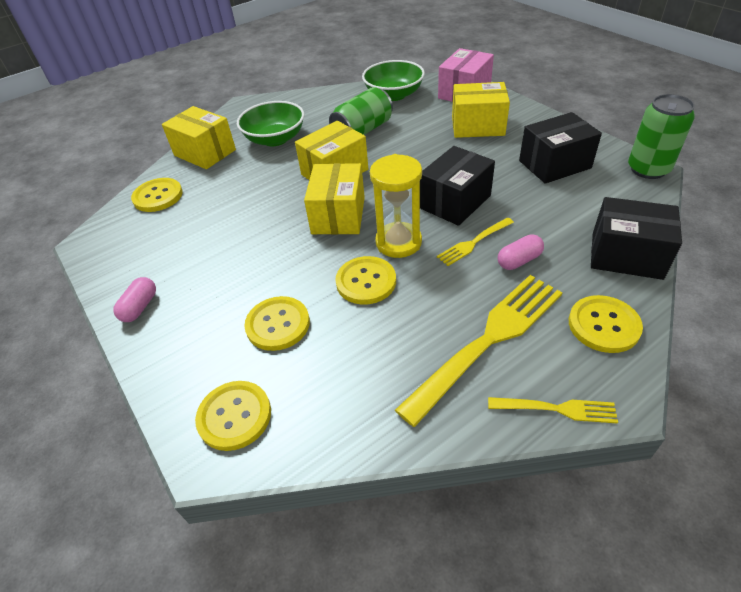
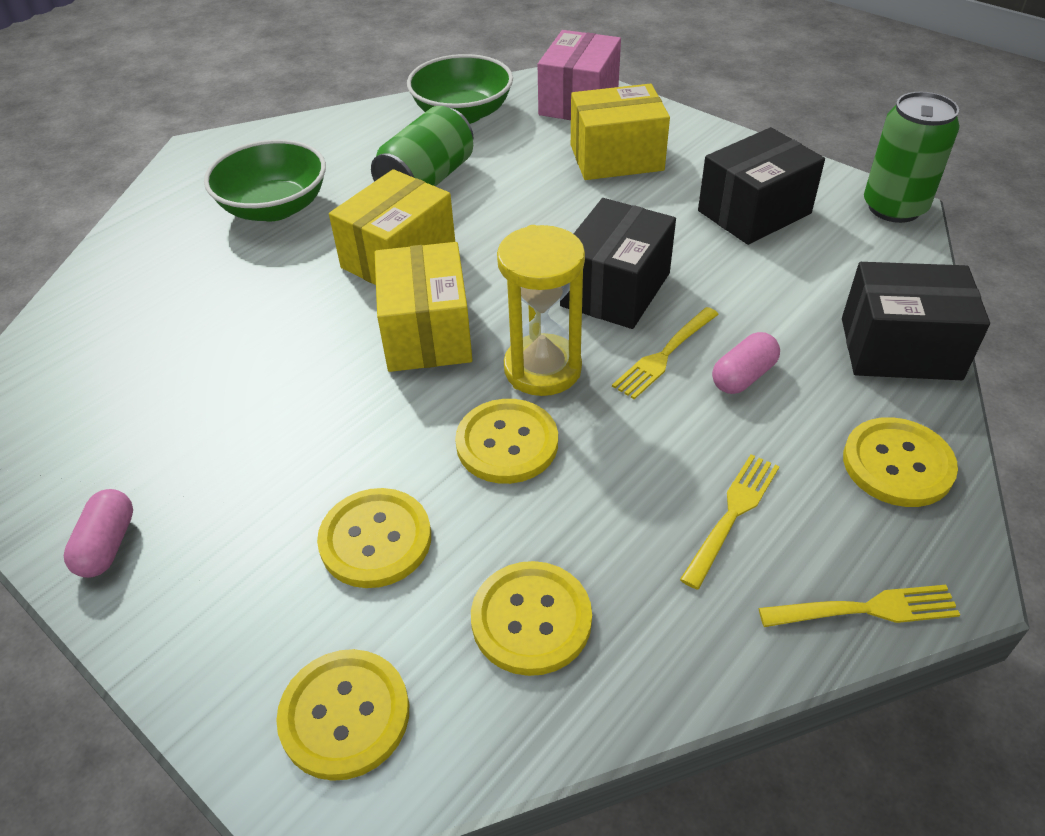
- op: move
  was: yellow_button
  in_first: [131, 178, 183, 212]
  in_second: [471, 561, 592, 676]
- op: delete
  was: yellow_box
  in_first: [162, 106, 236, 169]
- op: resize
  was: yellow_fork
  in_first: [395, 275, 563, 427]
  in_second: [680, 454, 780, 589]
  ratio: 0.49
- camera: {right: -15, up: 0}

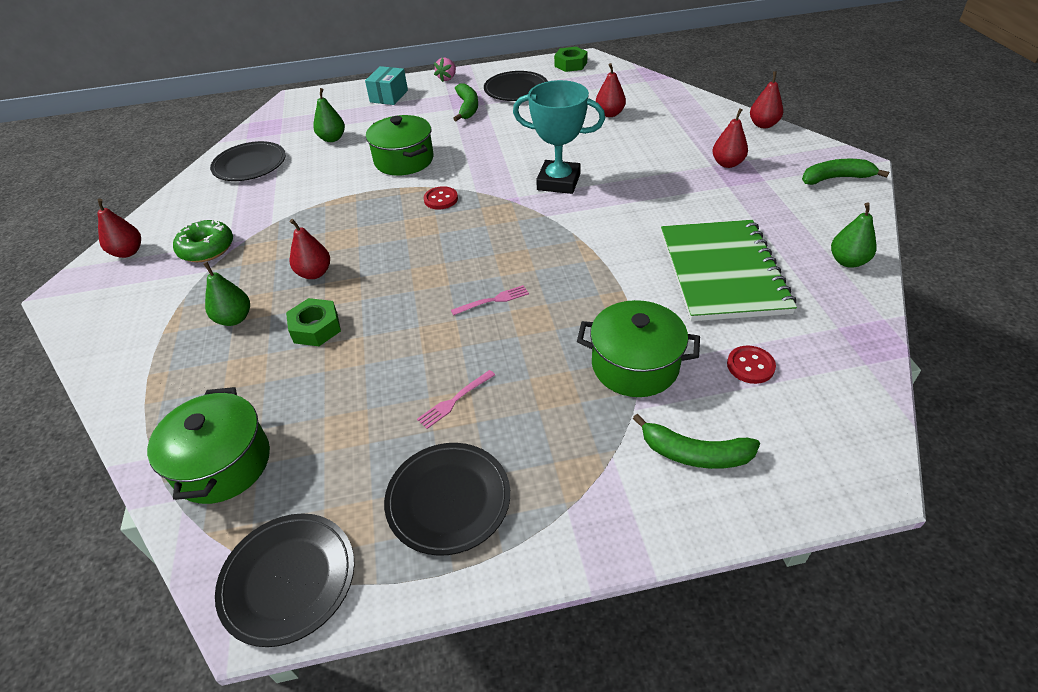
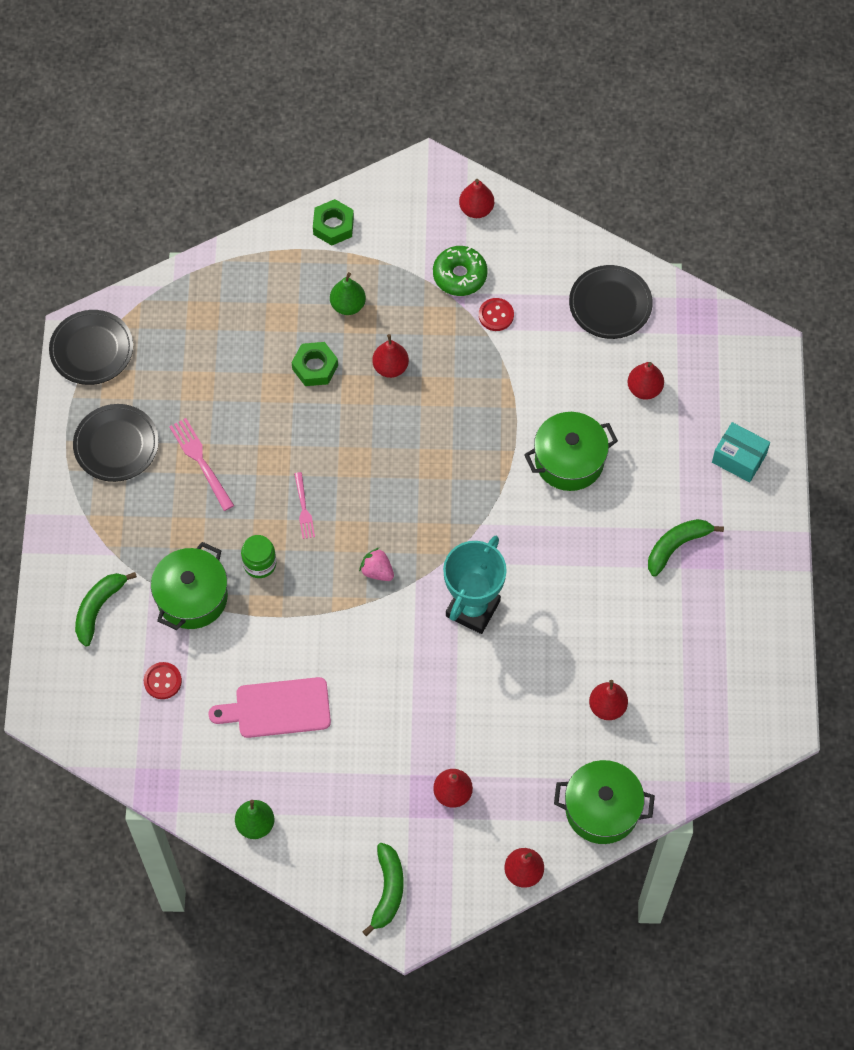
- op: move
  was: green_pot
  in_first: [147, 387, 270, 504]
  in_second: [554, 760, 655, 844]
- op: recolor
  was: green_pear
  now: red_pear
  in_first: [313, 88, 345, 142]
  in_second: [628, 362, 664, 400]
- op: resize
  was: pink_fork
  in_first: [417, 370, 495, 429]
  in_second: [169, 418, 234, 511]
  ratio: 1.54
- op: move
  was: red_button
  in_first: [424, 186, 458, 210]
  in_second: [479, 298, 514, 331]
- op: move
  was: pink_strawberry
  in_first: [434, 58, 456, 82]
  in_second: [359, 548, 394, 581]
- op: rotate
  was: green_banana
  in_first: [453, 83, 478, 121]
  in_second: [648, 519, 724, 577]
  clockwise: 135
- op: delete
  was: black_plate
  in_first: [484, 71, 548, 101]
- op: move
  was: green_nut
  in_first: [554, 47, 588, 72]
  in_second: [313, 199, 354, 245]
- op: replace
  was: green_notebook
  now: pink_cutting_board
  in_first: [661, 220, 797, 321]
  in_second: [208, 677, 331, 738]
- op: insert
  now: green_jar
  in_second: [241, 535, 277, 578]
- camera: {right: 100, up: 20}

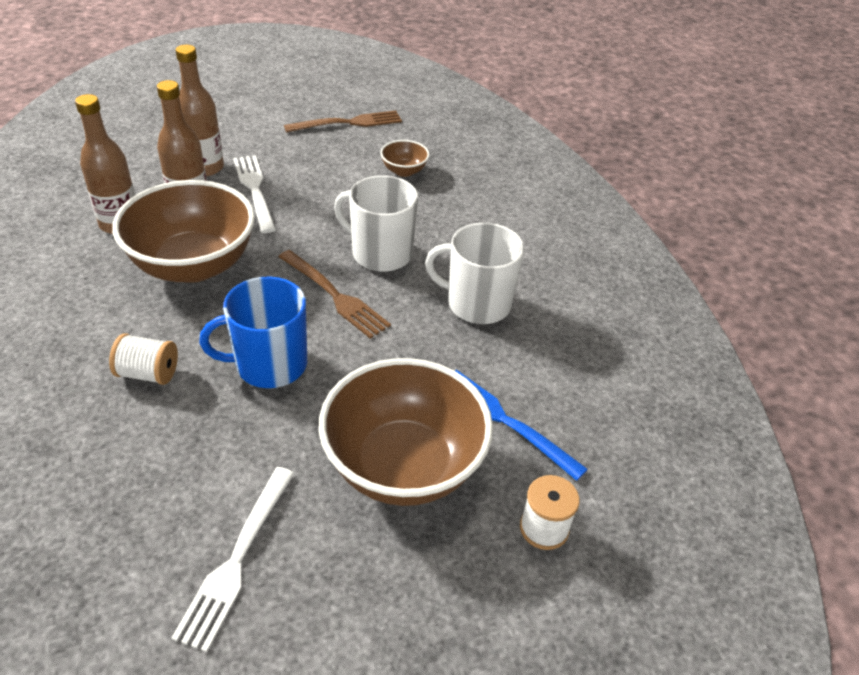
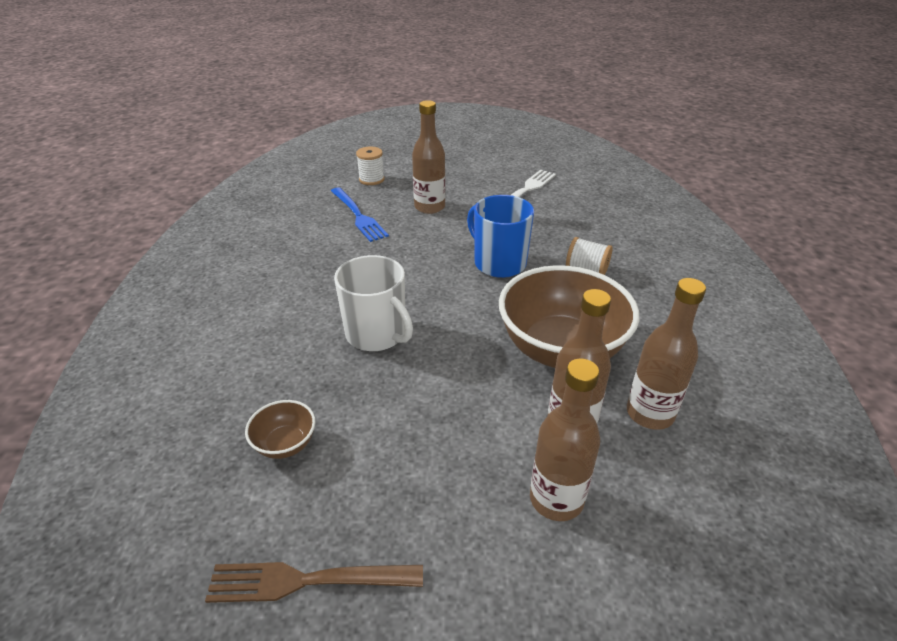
- op: rotate
  was: blue_mug
  in_first: [199, 276, 307, 388]
  in_second: [467, 195, 534, 278]
  clockwise: -135
- op: delete
  was: white_fork
  in_first: [233, 155, 276, 233]
- op: delete
  was: brown_fork
  in_first: [279, 250, 391, 339]
- op: replace
  was: brown_bowl
  now: brown_bottle
  in_first: [319, 358, 493, 506]
  in_second: [412, 100, 446, 214]
- op: delete
  was: white_mug
  in_first: [425, 223, 524, 324]
- camera: {right: -160, up: -5}

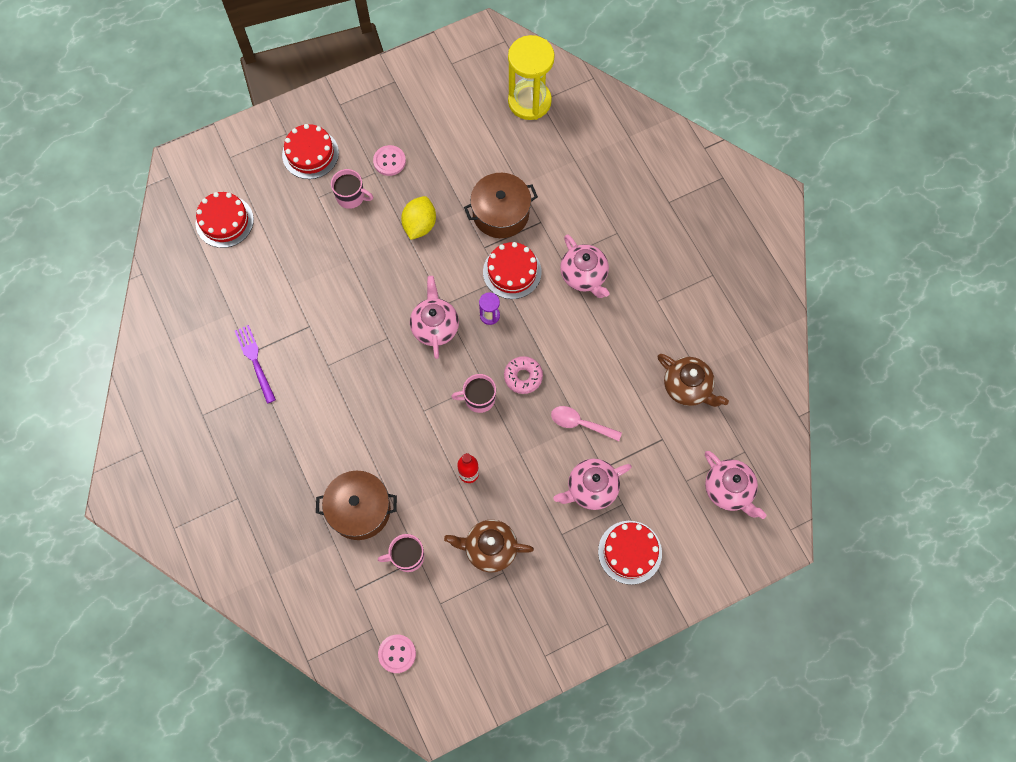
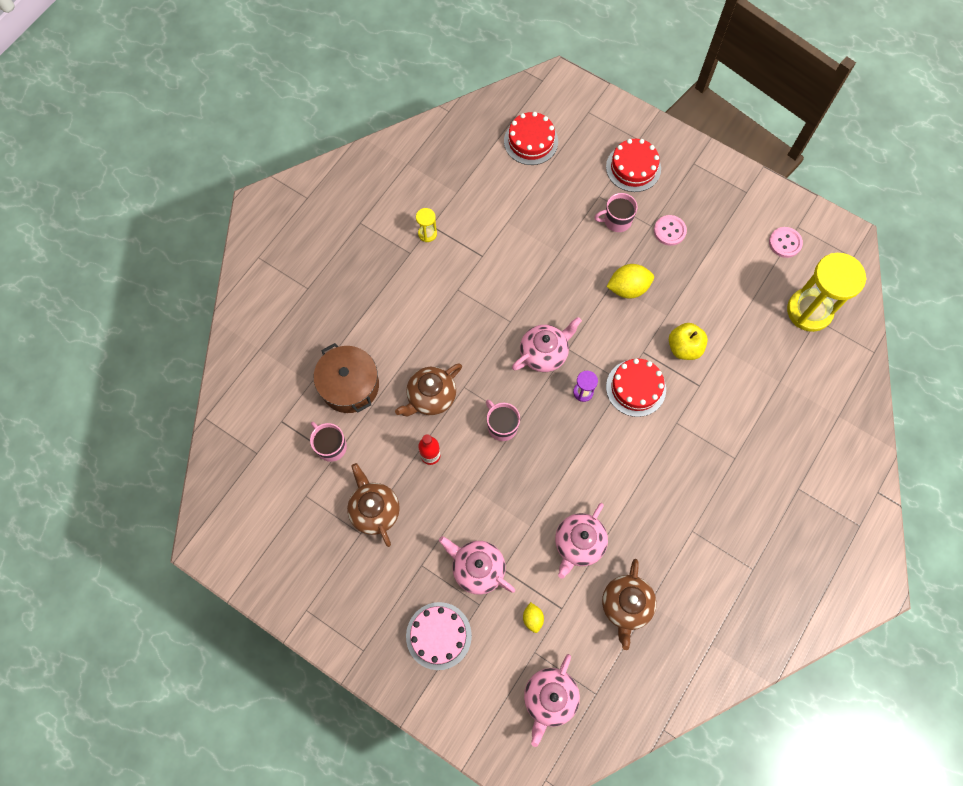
- op: replace
  was: purple_fork
  now: yellow_hourglass
  in_first: [235, 325, 276, 403]
  in_second: [416, 208, 437, 242]
- op: rotate
  was: pink_mug
  in_first: [331, 169, 373, 209]
  in_second: [594, 193, 638, 232]
  clockwise: 90
- op: move
  was: pink_button
  in_first: [378, 634, 416, 673]
  in_second: [769, 227, 803, 258]
- op: replace
  was: brown_pot
  now: yellow_apple
  in_first: [464, 173, 538, 238]
  in_second: [669, 323, 708, 360]
- op: delete
  was: pink_donut
  in_first: [504, 356, 543, 394]
- op: delete
  was: pink_spoon
  in_first: [551, 406, 622, 441]
- op: move
  was: pink_teapot
  in_first: [560, 234, 610, 298]
  in_second: [555, 503, 608, 579]
- op: recolor
  was: red_cake
  now: pink_cake
  in_first: [598, 521, 662, 585]
  in_second: [406, 602, 472, 670]
- op: insert
  now: brown_teapot
  in_second: [395, 363, 462, 416]
- op: insert
  now: yellow_lemon
  in_second: [523, 602, 544, 633]
- camera: {right: 60, up: 0}

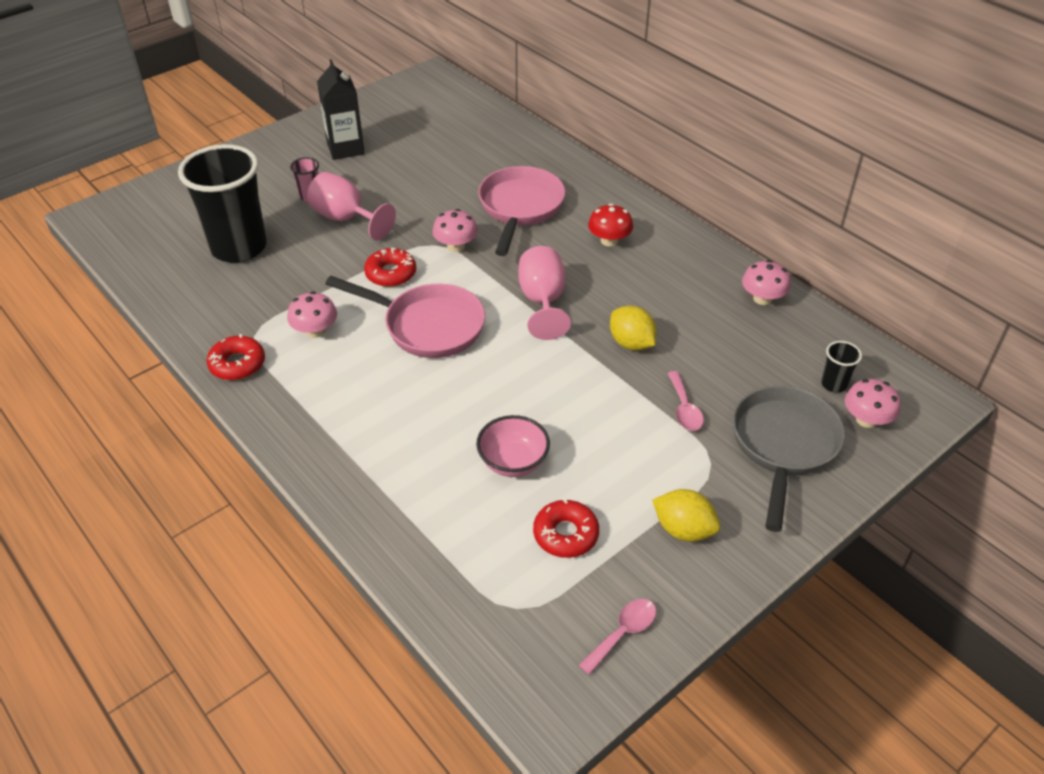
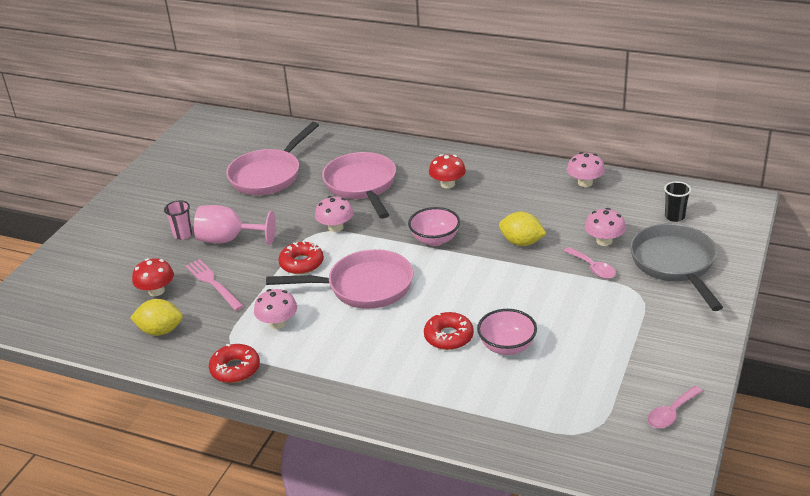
- op: replace
  was: black_cup
  now: red_mushroom
  in_first: [178, 144, 267, 263]
  in_second: [132, 258, 174, 296]
- op: delete
  was: black_carton
  in_first: [317, 59, 365, 160]
- op: replace
  was: pink_goblet
  now: pink_bowl
  in_first: [518, 246, 571, 340]
  in_second: [408, 207, 460, 246]
- op: move
  was: red_donut
  in_first: [533, 499, 599, 558]
  in_second: [424, 312, 474, 350]
- op: rotate
  was: pink_spoon
  in_first: [579, 599, 656, 675]
  in_second: [647, 386, 703, 428]
  clockwise: -150
- op: move
  was: yellow_lemon
  in_first: [652, 489, 720, 542]
  in_second: [130, 299, 183, 336]
- op: move
  was: pink_mushroom
  in_first: [845, 379, 901, 428]
  in_second: [585, 208, 626, 246]
- op: insert
  now: pink_fork
  in_second: [185, 259, 244, 311]
- op: insert
  now: pink_pan
  in_second: [226, 122, 319, 195]
- camera: {right: -25, up: -10}

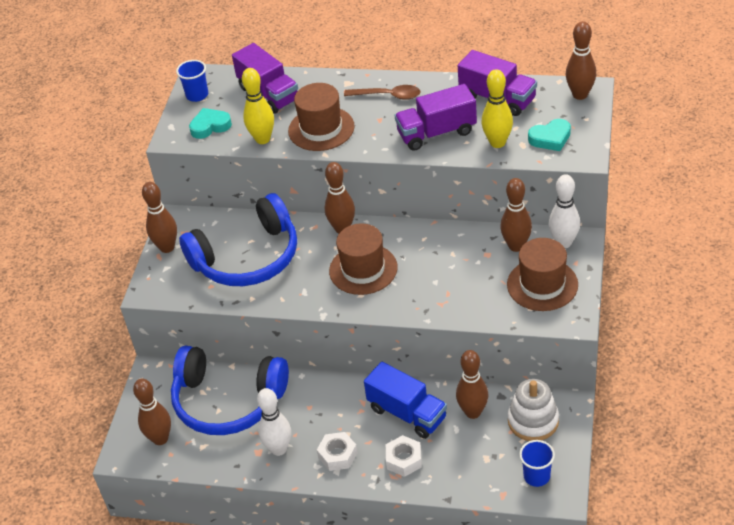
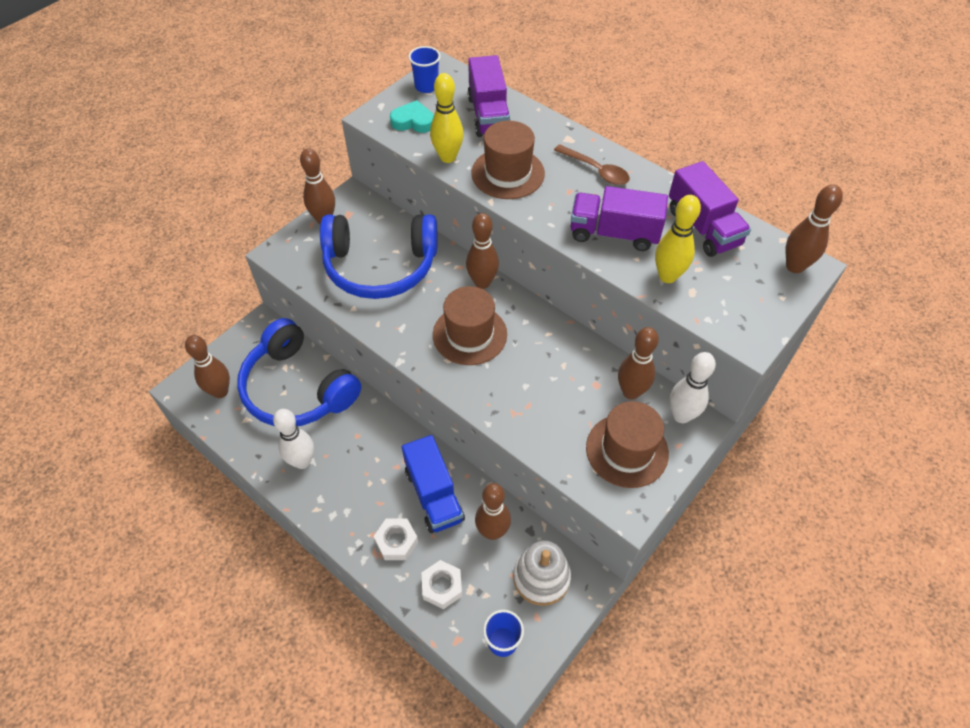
- op: move
  was: white_nut
  in_first: [317, 432, 358, 471]
  in_second: [422, 560, 462, 609]
- op: delete
  was: turquoise_heart
  in_first: [528, 119, 571, 151]
- camera: {right: 25, up: 10}

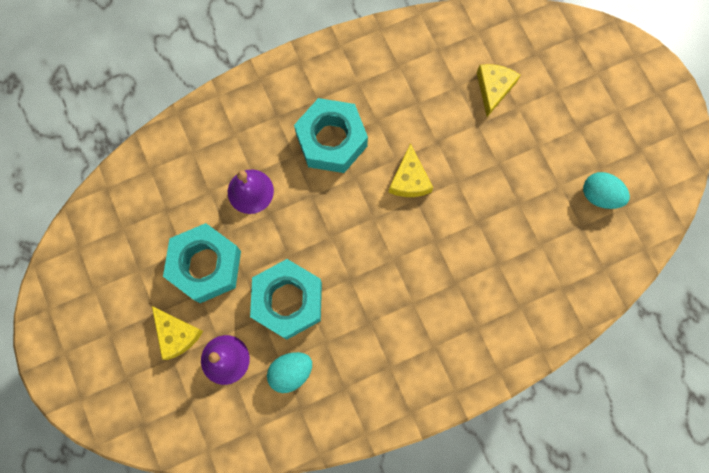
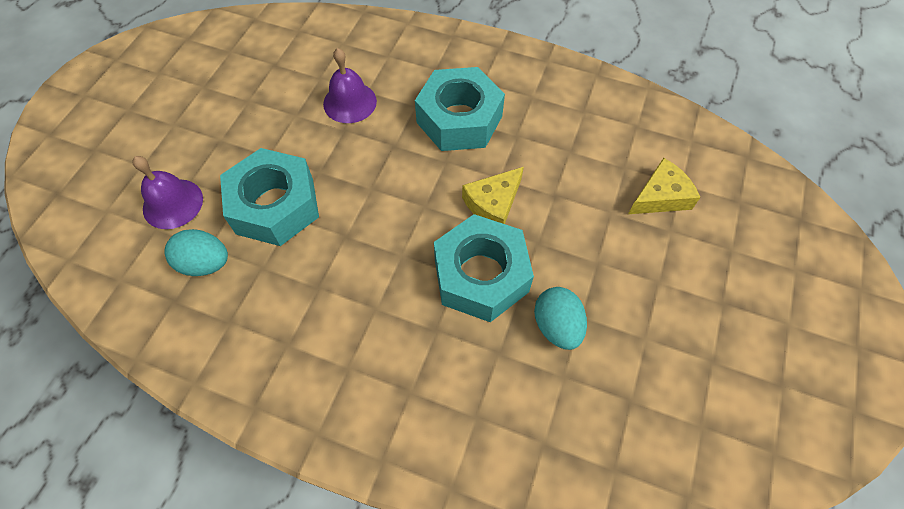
- op: delete
  was: yellow_cheese
  in_first: [152, 306, 203, 360]
- op: move
  was: turquoise_nut
  in_first: [163, 223, 241, 303]
  in_second: [434, 214, 534, 322]
- op: move
  was: turquoise_egg
  in_first: [583, 172, 630, 209]
  in_second: [534, 287, 587, 350]
- camera: {right: 45, up: -15}

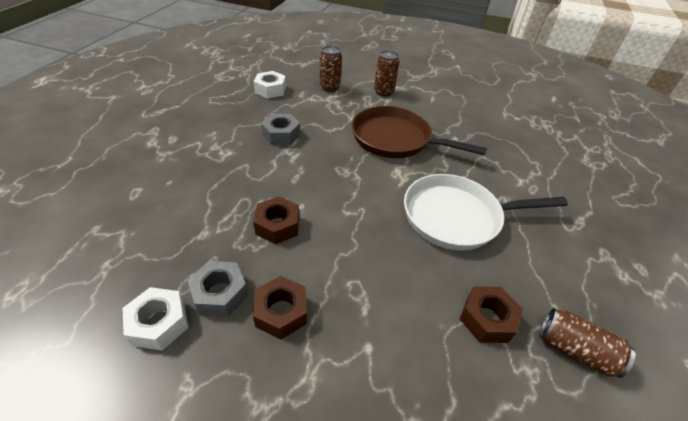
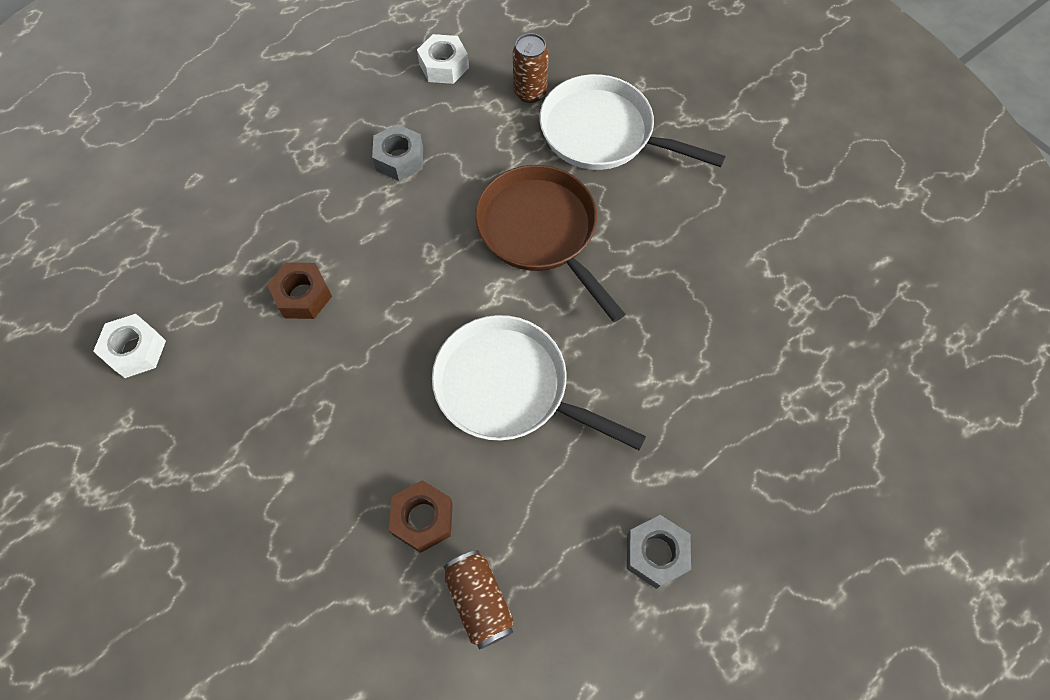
- op: move
  was: grey_nut
  in_first: [187, 261, 248, 317]
  in_second: [627, 515, 691, 589]
- op: delete
  was: brown_nut
  in_first: [253, 276, 307, 339]
- op: replace
  was: brown_can
  now: white_pan
  in_first: [374, 50, 399, 96]
  in_second: [540, 74, 726, 170]
- camera: {right: 35, up: 20}

